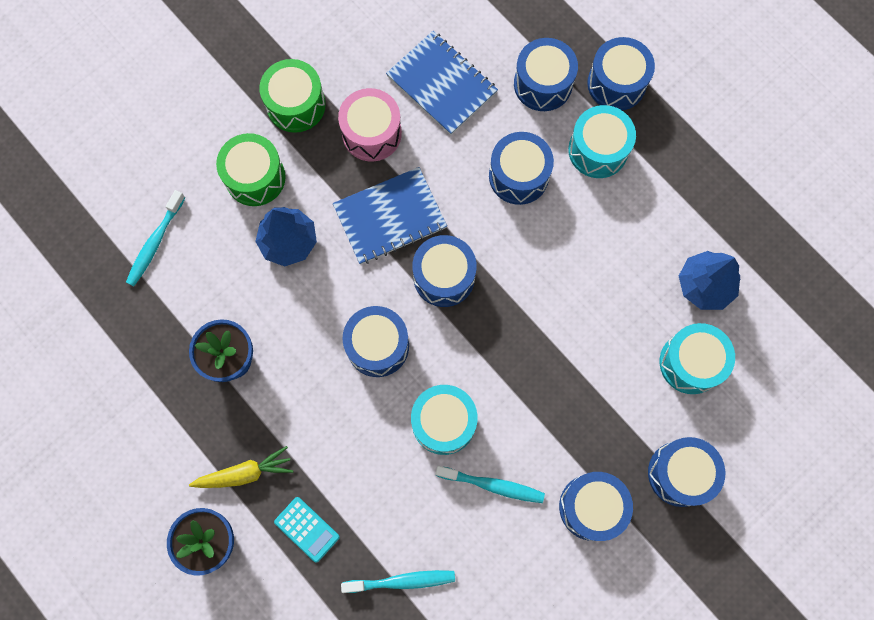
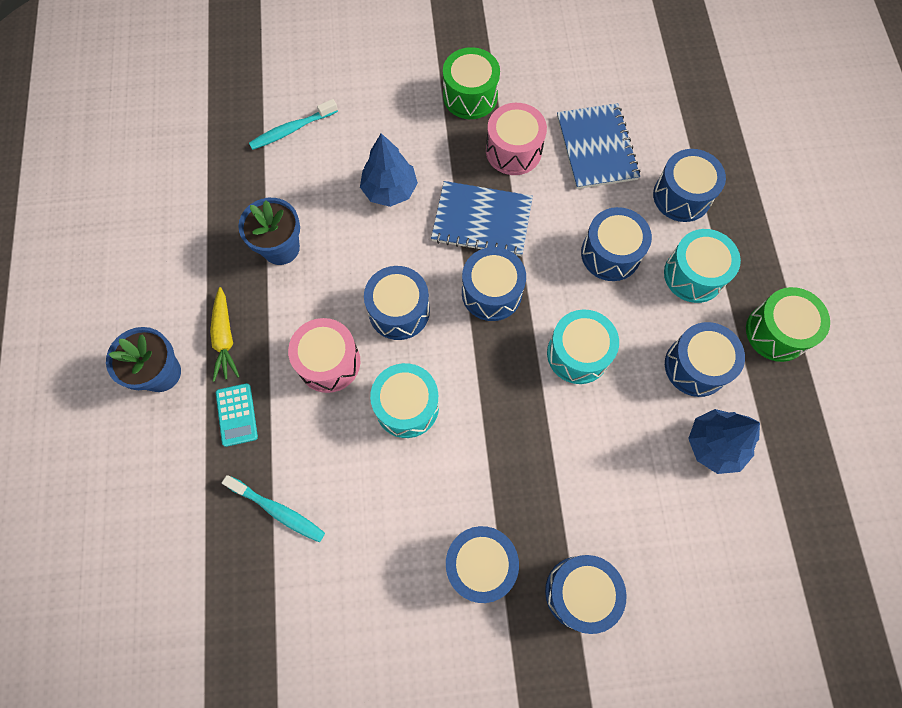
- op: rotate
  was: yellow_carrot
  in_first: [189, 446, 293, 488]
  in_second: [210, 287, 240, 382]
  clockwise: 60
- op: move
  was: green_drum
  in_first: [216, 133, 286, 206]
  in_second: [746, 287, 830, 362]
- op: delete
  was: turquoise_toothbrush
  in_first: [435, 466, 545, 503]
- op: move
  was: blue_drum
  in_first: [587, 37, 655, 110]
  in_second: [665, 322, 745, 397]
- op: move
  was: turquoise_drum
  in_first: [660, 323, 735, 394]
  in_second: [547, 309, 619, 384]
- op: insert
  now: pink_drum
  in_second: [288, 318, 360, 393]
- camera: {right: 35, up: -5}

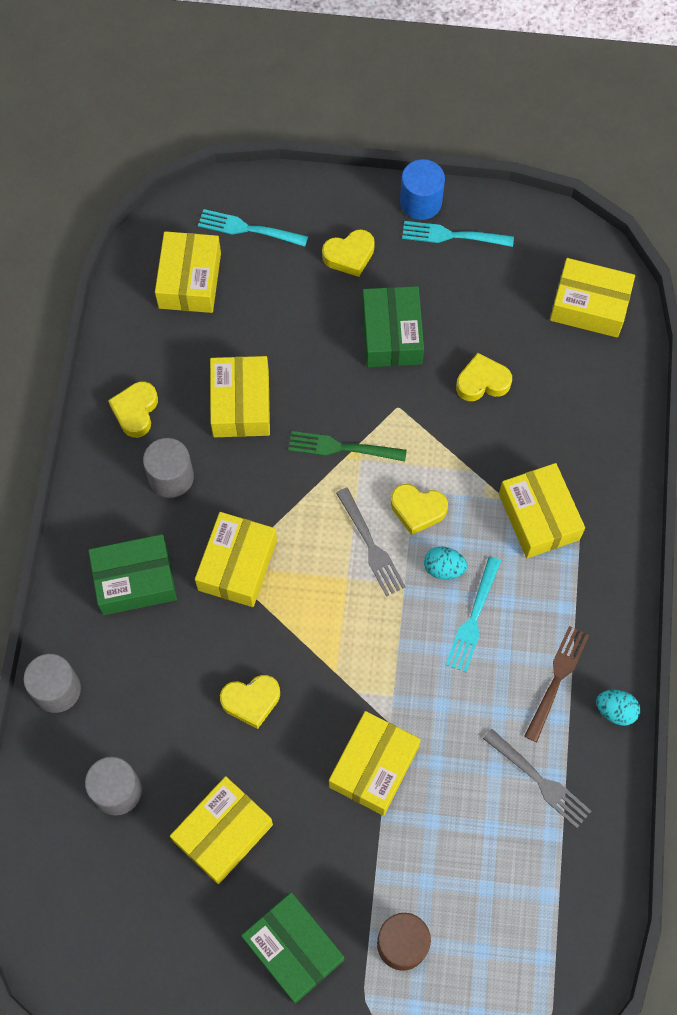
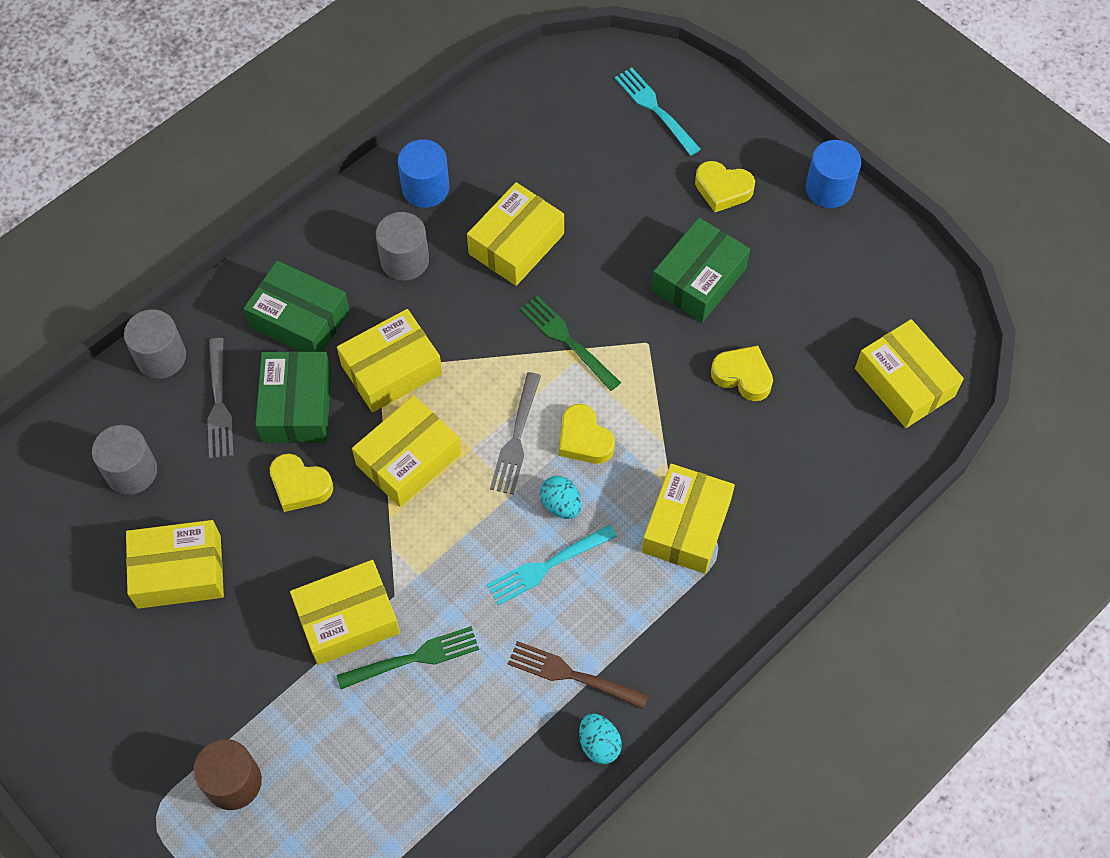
- op: replace
  was: yellow_heart
  now: blue_cylinder
  in_first: [108, 382, 158, 438]
  in_second: [398, 139, 449, 208]
- op: move
  was: yellow_box
  in_first: [155, 231, 221, 313]
  in_second: [352, 395, 461, 507]
- op: move
  was: green_box
  in_first: [241, 892, 344, 1004]
  in_second: [255, 351, 331, 443]
- op: delete
  was: turquoise_fork
  in_first: [402, 221, 514, 247]
- op: move
  was: grey_fork
  in_first: [483, 729, 592, 828]
  in_second: [207, 338, 233, 459]
- op: rotate
  was: brown_fork
  in_first: [524, 626, 589, 742]
  in_second: [508, 641, 649, 709]
  clockwise: -135
- op: insert
  now: green_fork
  in_second: [337, 626, 479, 689]
- camera: {right: 40, up: -5}

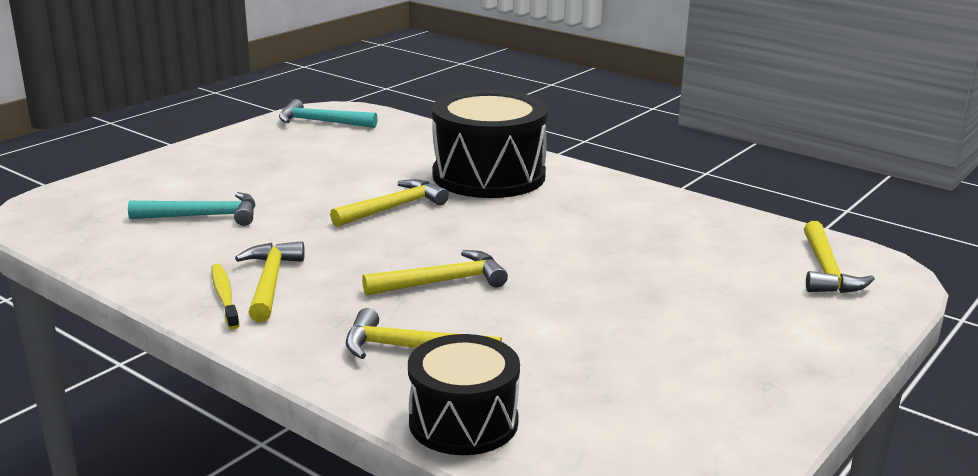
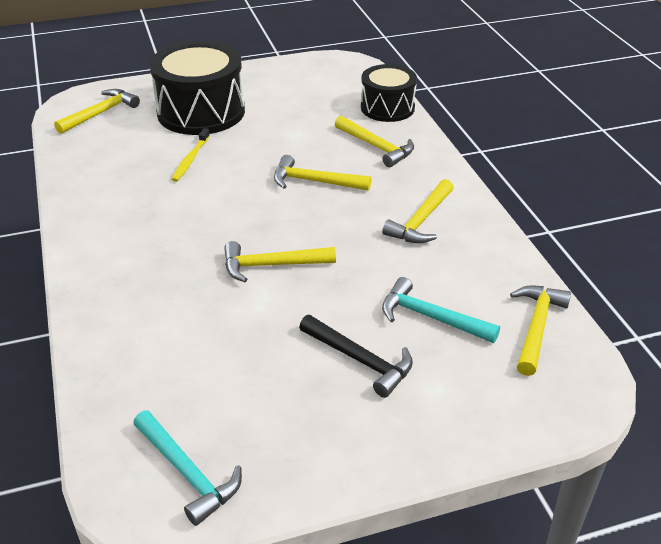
- op: move
  was: yellow_toothbrush
  in_first: [211, 264, 240, 330]
  in_second: [171, 128, 210, 182]
- op: move
  was: black_drum
  in_first: [432, 90, 548, 198]
  in_second: [150, 41, 245, 135]
- op: insert
  now: black_hammer
  in_second: [299, 315, 413, 398]
- op: insert
  now: yellow_hammer
  in_second: [510, 286, 571, 376]
- camera: {right: -145, up: 15}

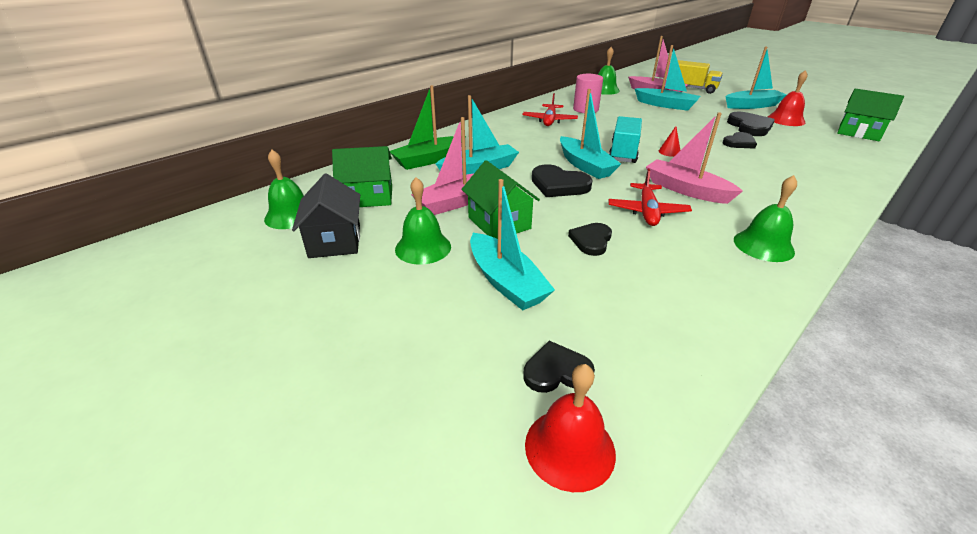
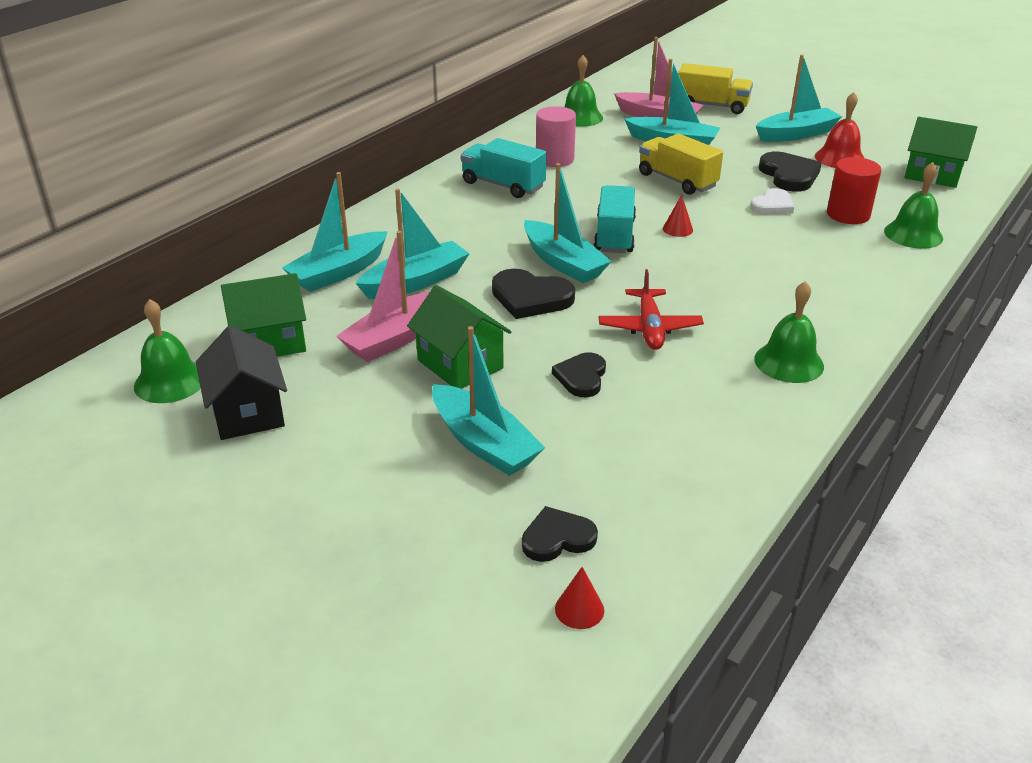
- op: recolor
  was: green_boat
  now: turquoise_boat
  in_first: [390, 85, 466, 170]
  in_second: [282, 172, 388, 292]
- op: move
  was: green_bell
  in_first: [395, 177, 451, 265]
  in_second: [884, 162, 943, 249]
- op: replace
  was: red_plane
  now: turquoise_truck
  in_first: [522, 93, 578, 126]
  in_second: [461, 138, 546, 198]
- op: replace
  was: red_bell
  now: red_cone
  in_first: [525, 364, 616, 492]
  in_second: [555, 567, 604, 629]
- op: delete
  was: pink_boat
  in_first: [646, 112, 743, 204]
- op: recolor
  was: black_heart
  now: white_heart
  in_first: [723, 132, 757, 149]
  in_second: [750, 188, 794, 214]
- op: insert
  now: yellow_truck
  in_second: [639, 133, 723, 195]
- op: insert
  now: red_cylinder
  in_second: [827, 157, 882, 224]
- camera: {right: -10, up: 0}

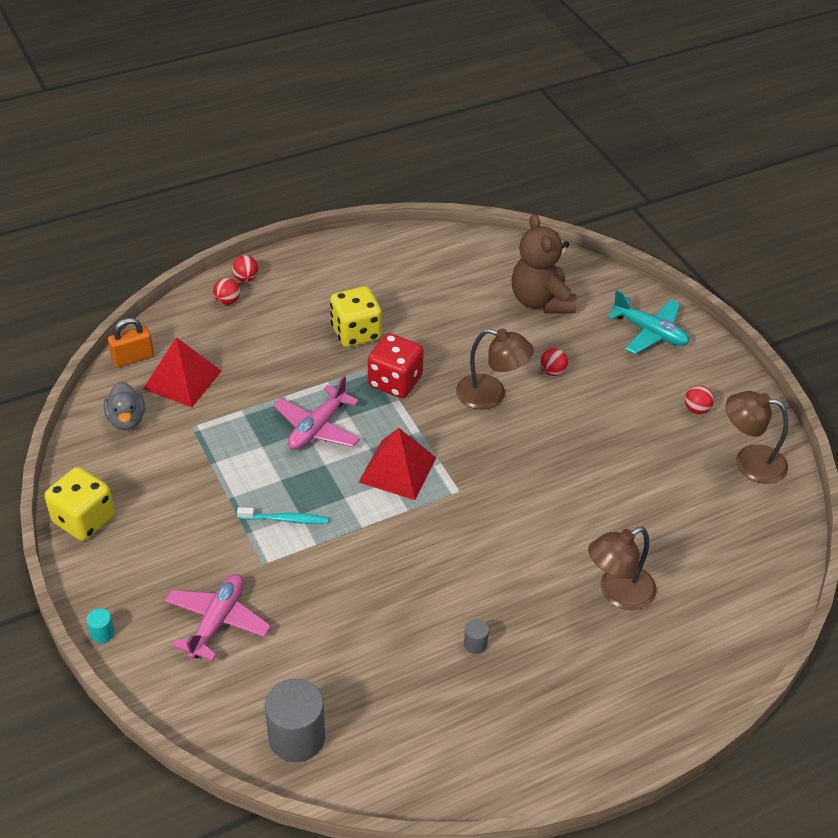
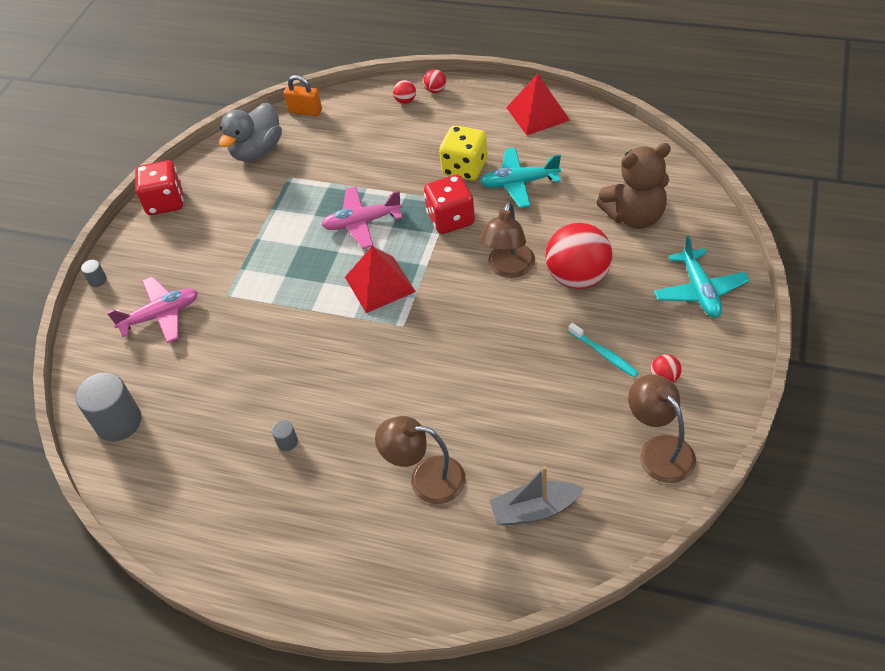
- op: recolor
  was: yellow_dice
  now: red_dice
  in_first: [45, 467, 115, 541]
  in_second: [135, 160, 183, 215]
- op: recolor
  was: turquoise_cylinder
  now: grey_cylinder
  in_first: [87, 608, 115, 643]
  in_second: [81, 260, 107, 287]
- op: resize
  was: grey_duck
  in_first: [104, 381, 145, 430]
  in_second: [219, 103, 282, 162]
  ratio: 1.53
- op: move
  was: red_pyramid
  in_first: [143, 337, 221, 408]
  in_second: [506, 73, 570, 135]
- op: move
  was: turquoise_toothbrush
  in_first: [237, 507, 329, 524]
  in_second: [568, 323, 639, 378]
- op: rotate
  was: brown_lamp
  in_first: [456, 329, 534, 410]
  in_second: [480, 202, 535, 278]
  clockwise: 45
- op: rotate
  was: brown_teddy_bear
  in_first: [511, 214, 577, 314]
  in_second: [596, 143, 671, 229]
  clockwise: -135
- op: resize
  was: red_ball
  in_first: [540, 348, 568, 376]
  in_second: [545, 223, 613, 289]
  ratio: 2.35
- op: insert
  now: turquoise_plane
  in_second: [480, 148, 561, 208]
- op: insert
  now: grey_boat
  in_second: [489, 466, 584, 526]
- camera: {right: 50, up: 5}

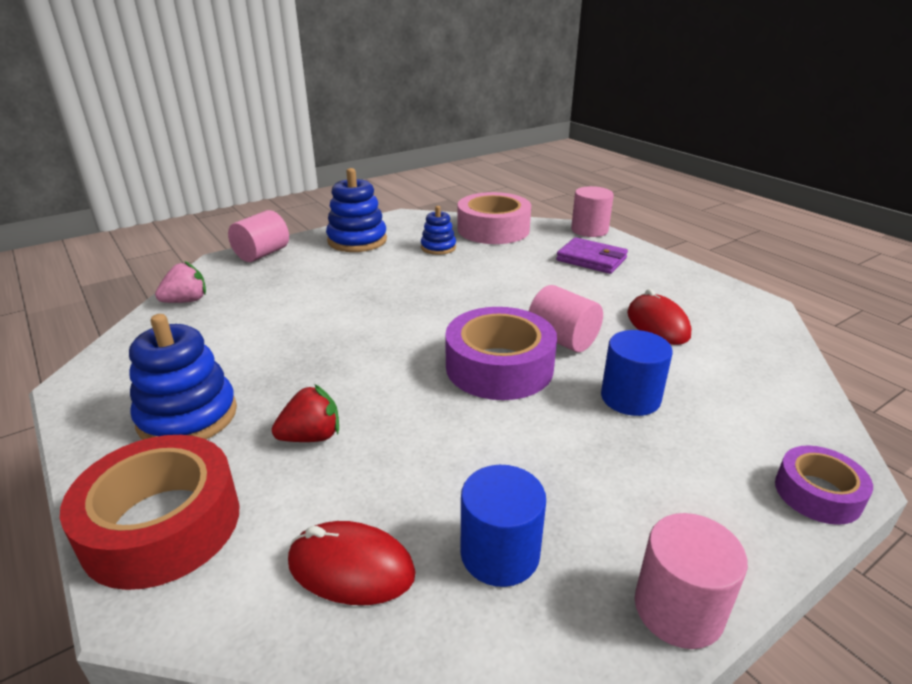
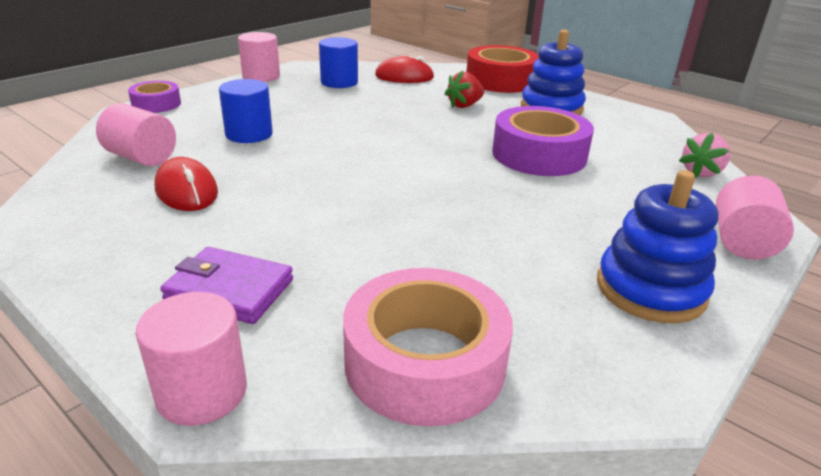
- op: delete
  was: blue_stacking_toy
  in_first: [421, 206, 456, 255]
- op: move
  was: purple_tape
  in_first: [445, 307, 557, 400]
  in_second: [492, 106, 594, 176]
- op: move
  was: pink_cylinder
  in_first: [529, 285, 603, 352]
  in_second: [96, 103, 176, 166]
- camera: {right: 165, up: 0}

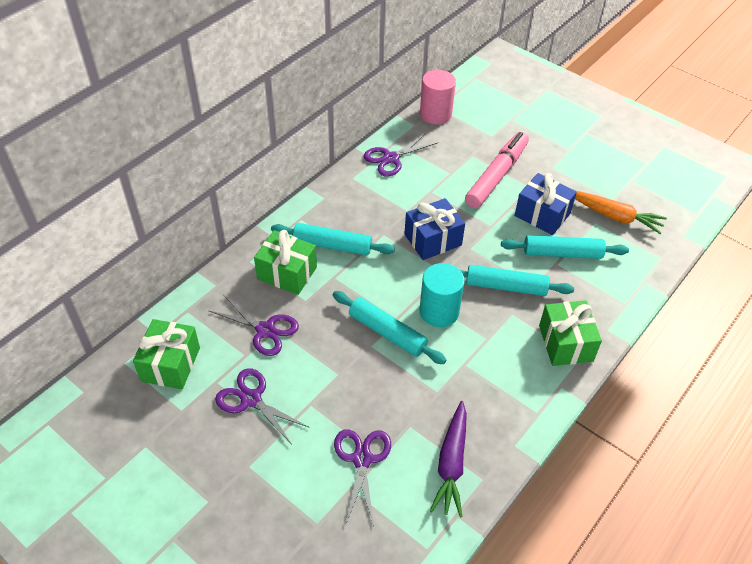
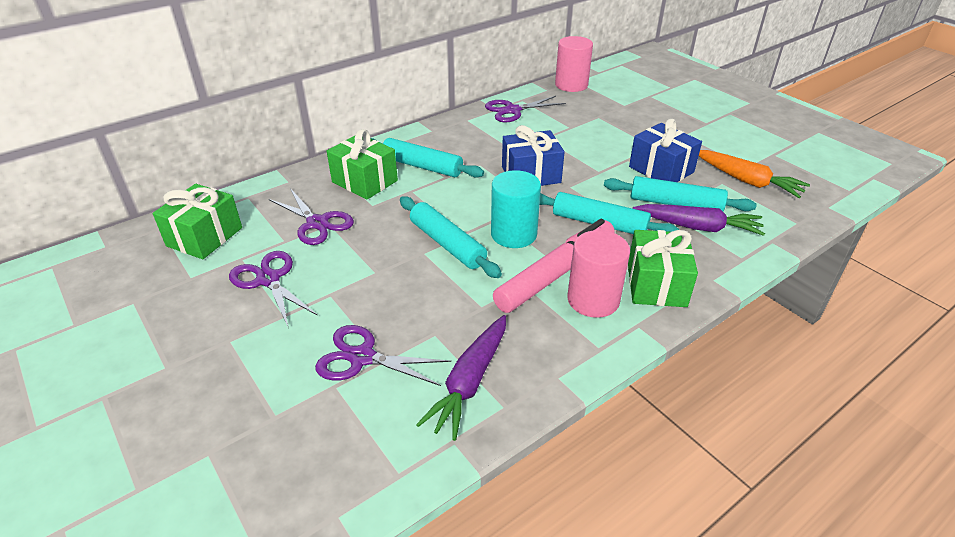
- op: rotate
  was: purple_scissors
  in_first: [334, 429, 391, 526]
  in_second: [315, 325, 451, 386]
  clockwise: -90
- op: move
  was: pink_marker
  in_first: [465, 132, 529, 208]
  in_second: [493, 219, 615, 313]
- op: insert
  now: pink_cylinder
  in_second: [567, 230, 630, 318]
- op: insert
  now: purple_carrot
  in_second: [633, 204, 765, 236]
- camera: {right: 15, up: -10}

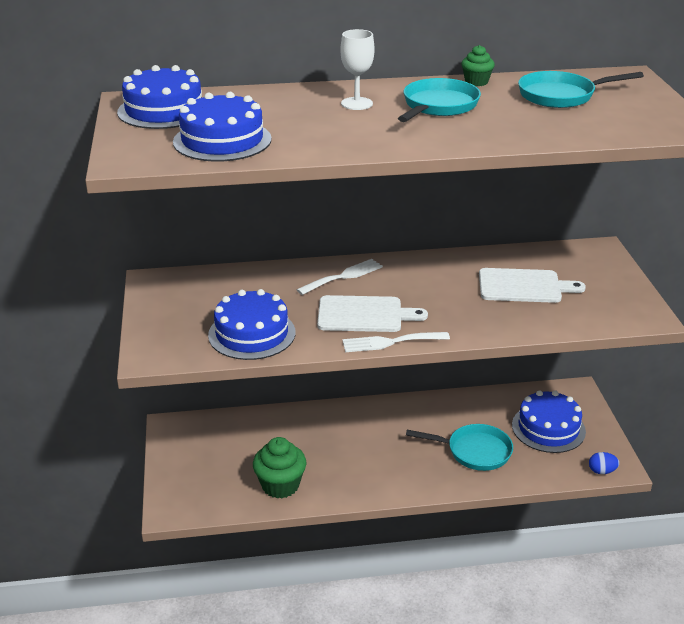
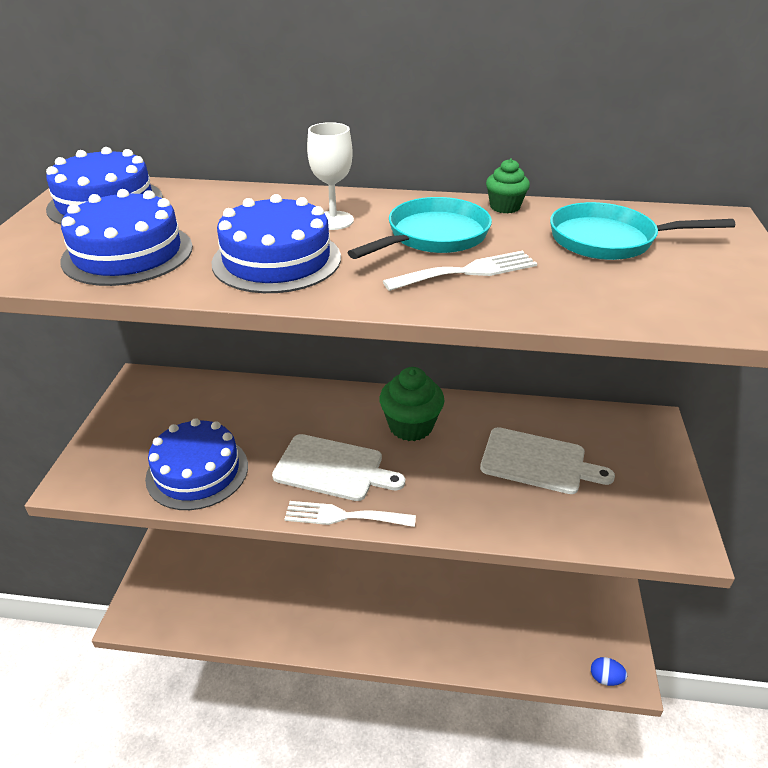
- op: move
  was: green_cupcake
  in_first: [253, 437, 306, 498]
  in_second: [379, 367, 444, 441]
- op: move
  was: white_fork
  in_first: [297, 259, 383, 295]
  in_second: [383, 251, 537, 291]
- op: delete
  was: turquoise_pan
  in_first: [406, 424, 513, 471]
- op: move
  was: blue_cake
  in_first: [512, 390, 586, 453]
  in_second: [212, 194, 341, 293]
- camera: {right: 15, up: 5}

